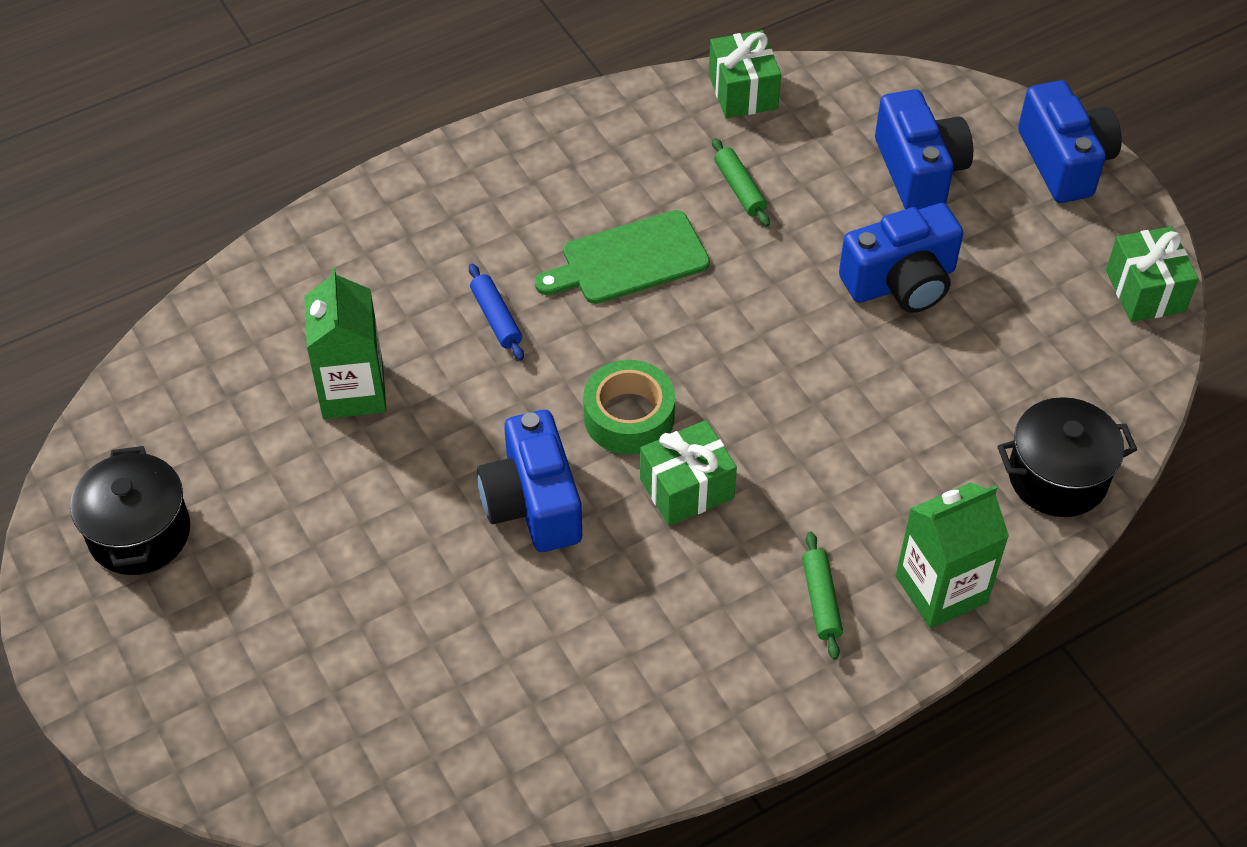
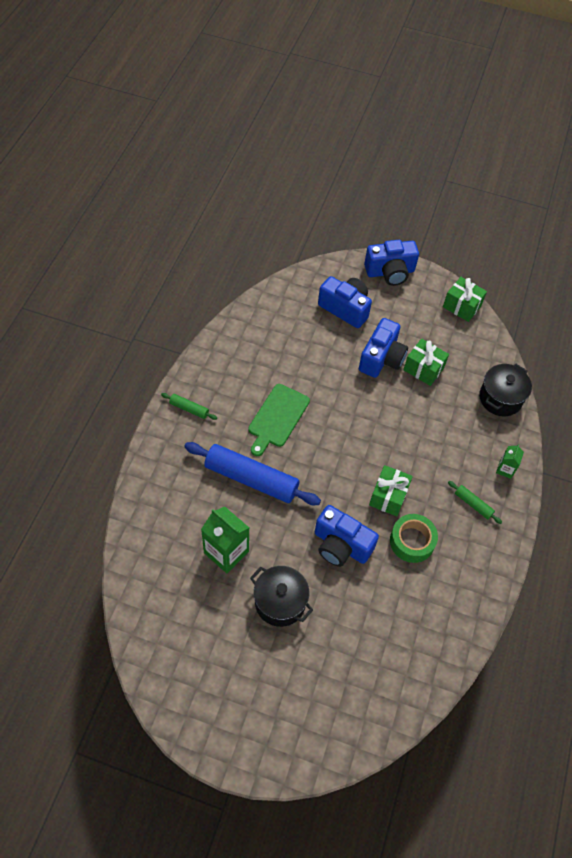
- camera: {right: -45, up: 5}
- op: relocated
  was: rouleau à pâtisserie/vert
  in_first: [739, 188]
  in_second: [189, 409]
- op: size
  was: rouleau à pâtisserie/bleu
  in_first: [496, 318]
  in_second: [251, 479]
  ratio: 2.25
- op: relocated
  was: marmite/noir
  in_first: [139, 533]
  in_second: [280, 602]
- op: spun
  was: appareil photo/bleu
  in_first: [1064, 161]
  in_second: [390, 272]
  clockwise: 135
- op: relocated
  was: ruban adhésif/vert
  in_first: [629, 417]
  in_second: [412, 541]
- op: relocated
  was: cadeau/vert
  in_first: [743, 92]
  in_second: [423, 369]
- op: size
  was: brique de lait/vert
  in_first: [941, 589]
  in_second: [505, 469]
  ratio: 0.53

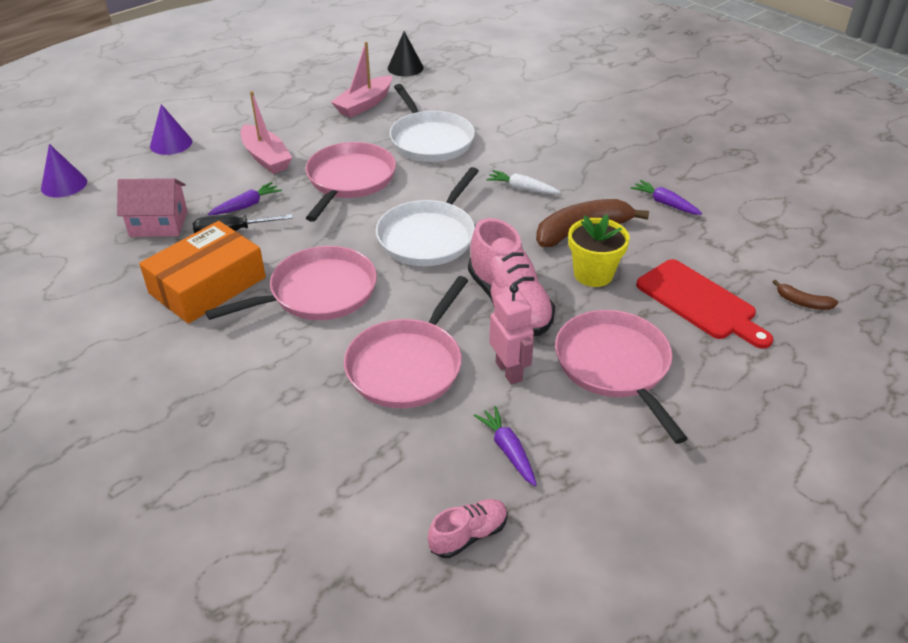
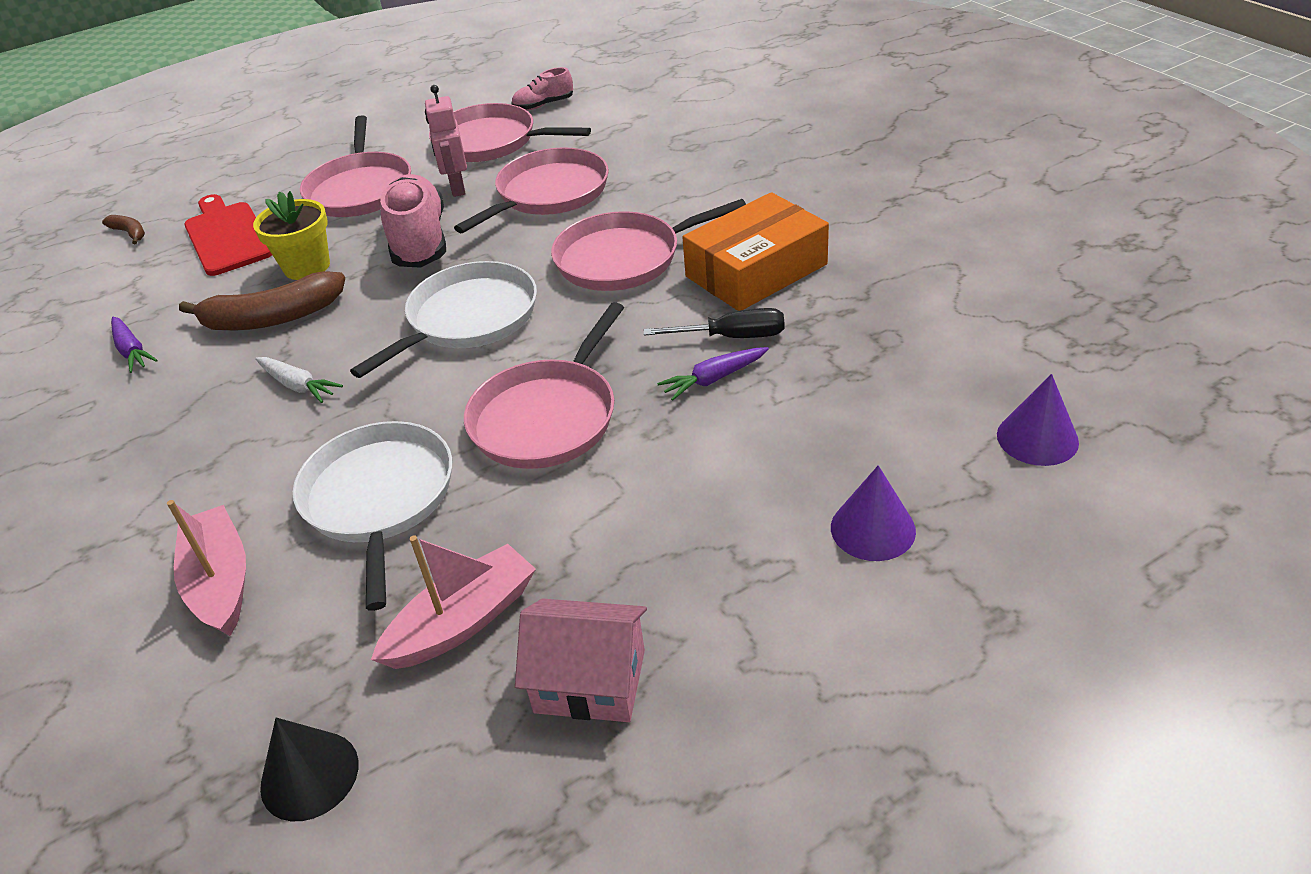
- camera: {right: -165, up: 0}
- op: relocated
  was: bateau/rose
  in_first: [266, 157]
  in_second: [220, 582]
- op: exchanged
  was: carotte/violet
  now: poêle/rose
  in_first: [508, 450]
  in_second: [490, 142]
- op: relocated
  was: maison/rose
  in_first: [158, 224]
  in_second: [590, 681]

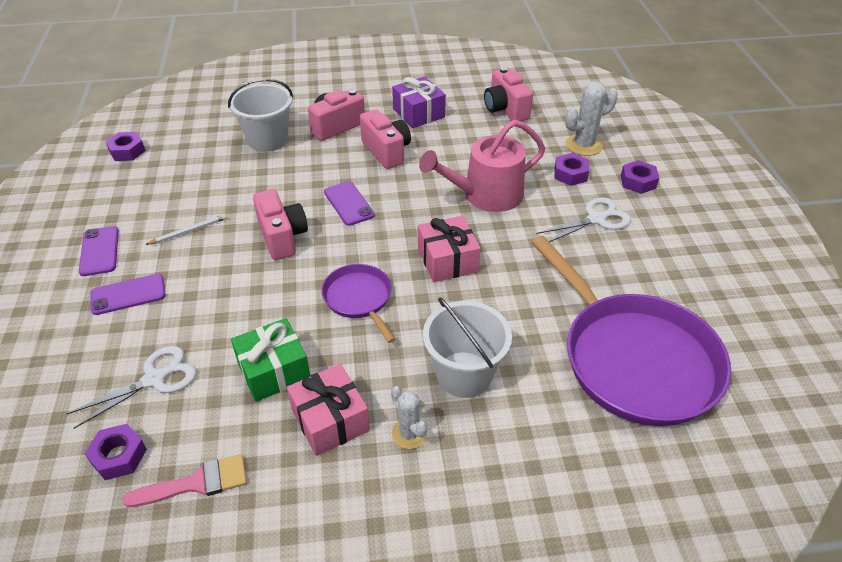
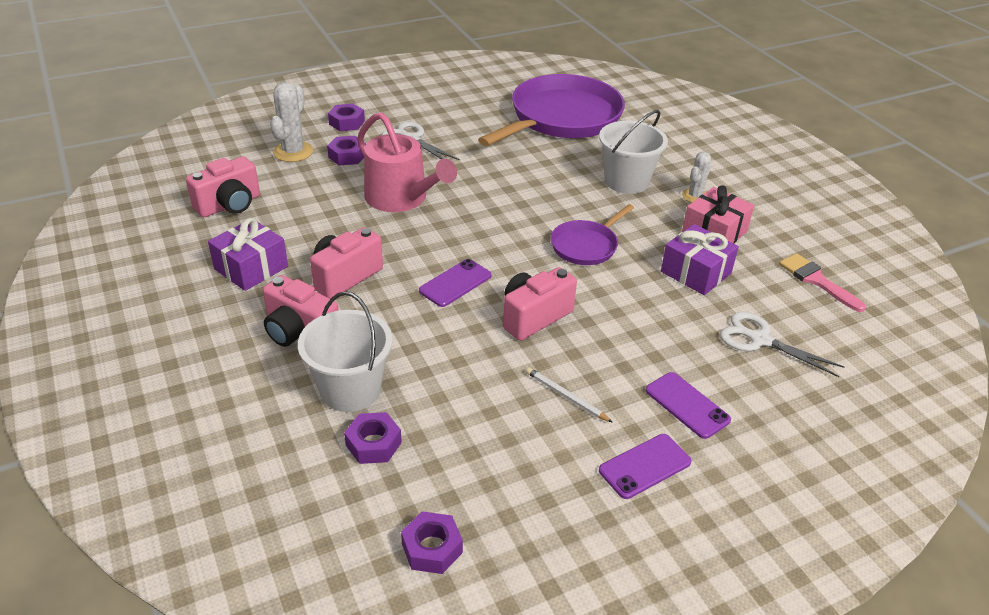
- camera: {right: -110, up: -5}
- op: spun
  was: cactus/blanc
  in_first: [584, 145]
  in_second: [293, 152]
  clockwise: 60
- op: relocated
  was: écrou/violet
  in_first: [119, 456]
  in_second: [373, 444]
- op: colour
  was: cadeau/vert
  now: cadeau/violet
  in_first: [274, 370]
  in_second: [695, 272]
- op: missing
  was: cadeau/rose
  in_first: [447, 260]

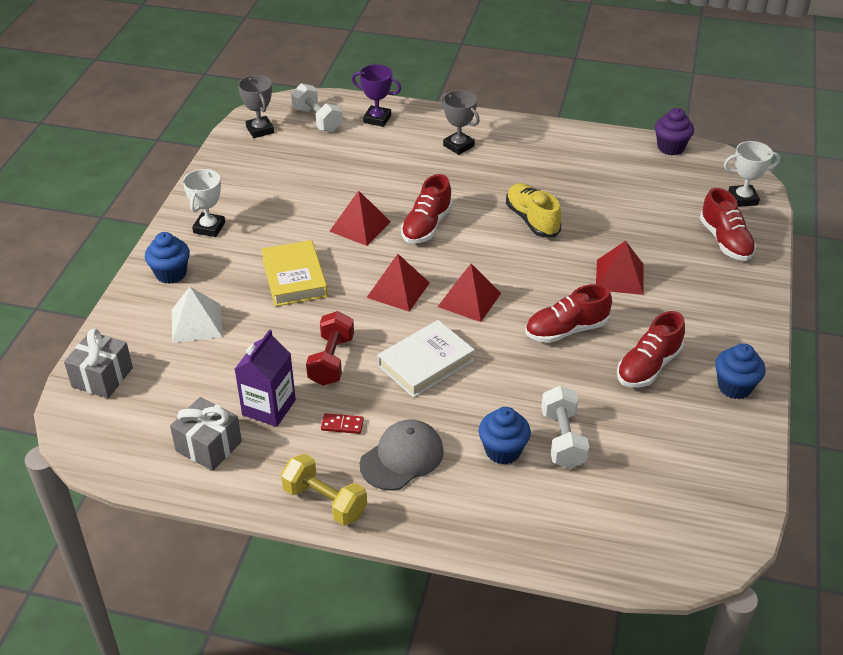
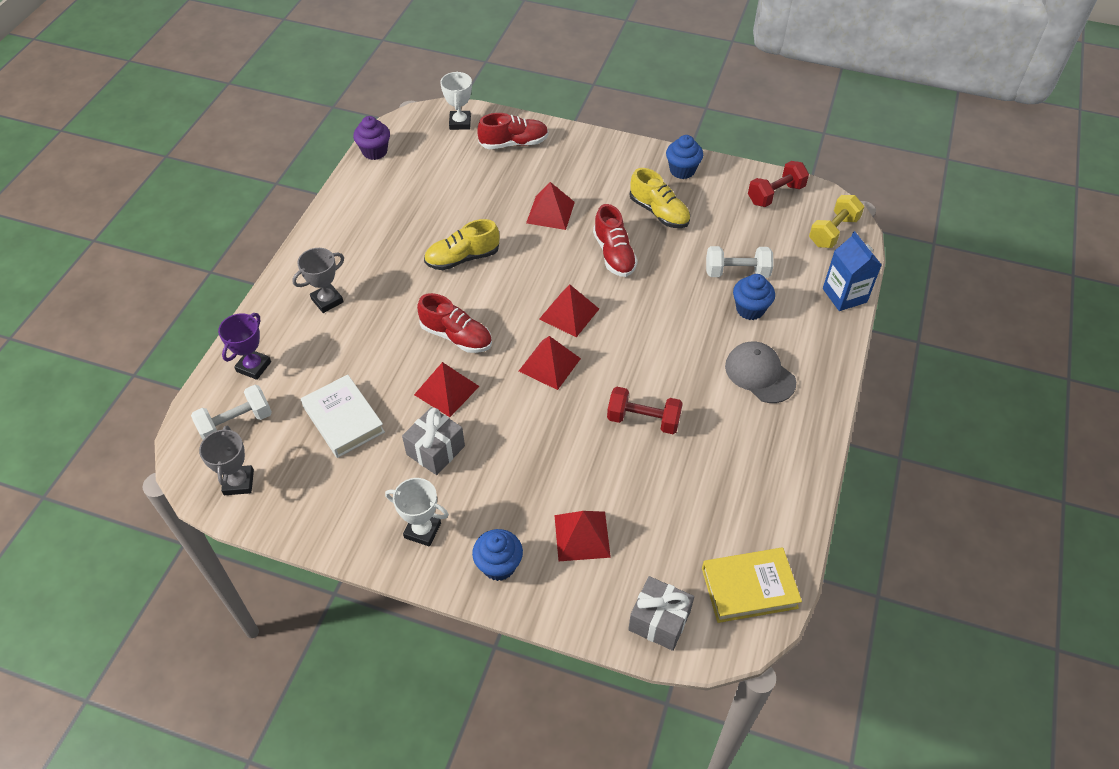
- camera: {right: -85, up: 10}
- op: spun
  was: trophée/gris
  in_first: [260, 130]
  in_second: [239, 482]
  clockwise: -75
- op: relocated
  was: livre/blanc
  in_first: [426, 363]
  in_second: [343, 419]
- op: relocated
  was: cadeau/gris
  in_first: [209, 446]
  in_second: [435, 450]
- op: colour
  was: pyramide/blanc
  now: pyramide/rouge
  in_first: [196, 323]
  in_second: [582, 536]
- op: colour
  was: chaussure/rouge
  now: chaussure/jaune
  in_first: [648, 366]
  in_second: [659, 212]
- op: relocated
  was: livre/jaune
  in_first: [294, 278]
  in_second: [749, 588]
- op: appeared
  now: haltère/rouge
  in_second: [775, 194]
- op: relocated
  was: haltère/jaune
  in_first: [325, 502]
  in_second: [833, 232]
- op: appeared
  now: brique de lait/bleu
  in_second: [844, 295]
- op: missing
  was: brique de lait/violet
  in_first: [269, 407]
- op: missing
  was: domino/rouge
  in_first: [342, 425]

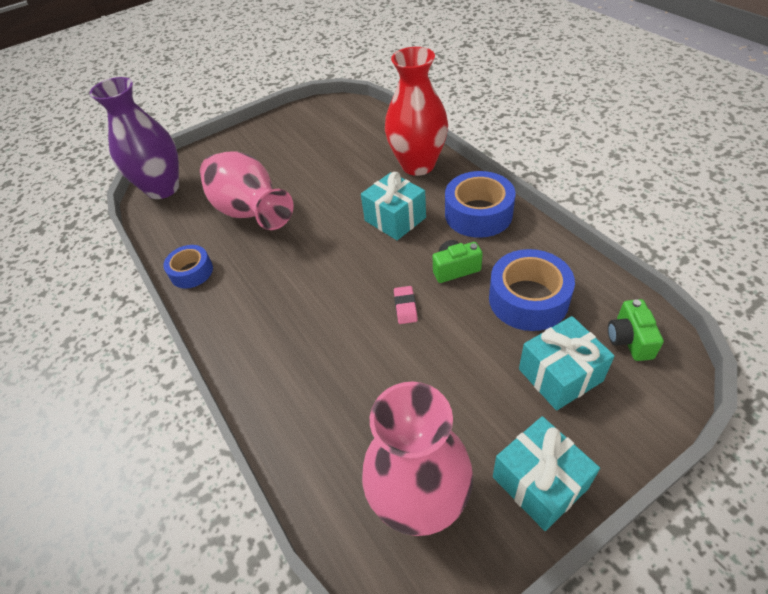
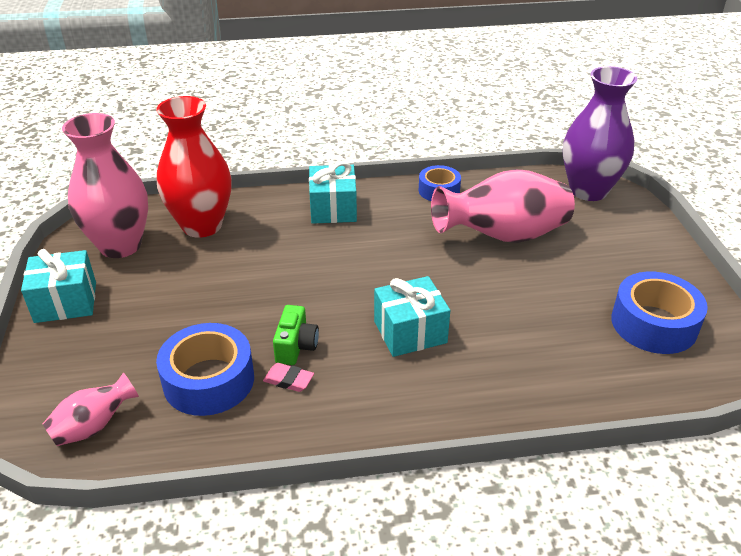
- camera: {right: 110, up: -10}
- op: exchanged
  was: appareil photo/vert
  now: vase/rose
  in_first: [629, 339]
  in_second: [94, 426]
- op: relocated
  was: vase/rouge
  in_first: [418, 165]
  in_second: [202, 225]
- op: relocated
  was: gomme/rose
  in_first: [405, 307]
  in_second: [288, 380]
- op: relocated
  was: cadeau/turquoise
  in_first: [560, 375]
  in_second: [333, 209]
- op: relocated
  was: ruban adhésif/bleu
  in_first: [478, 214]
  in_second: [653, 324]

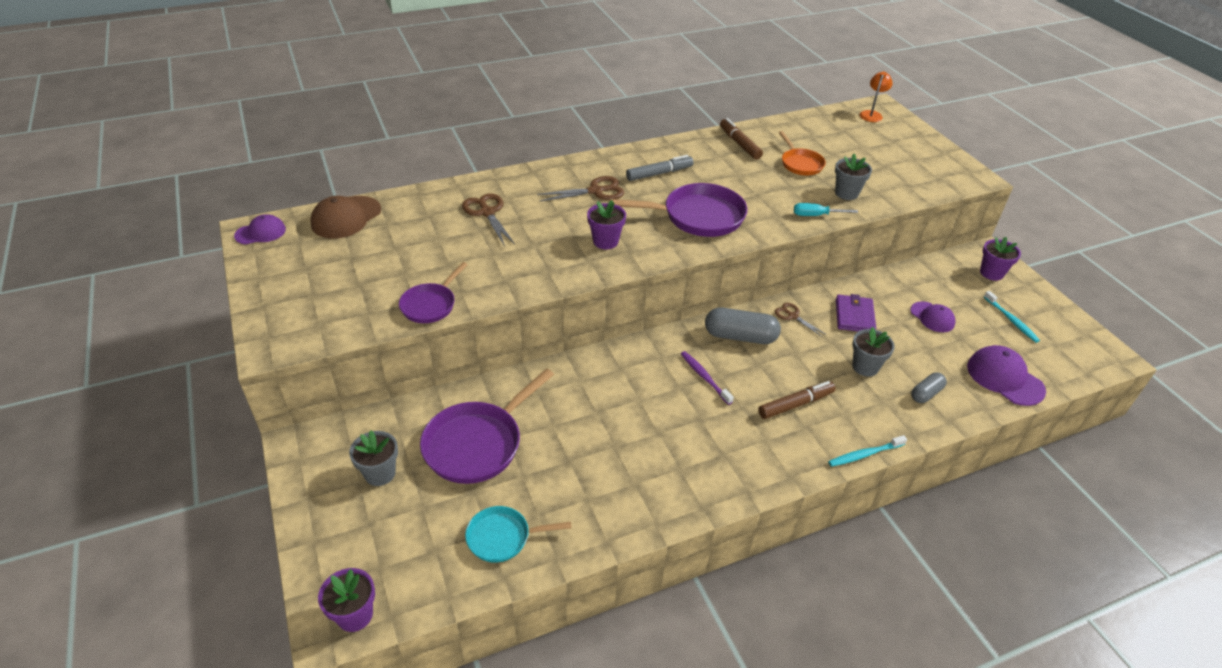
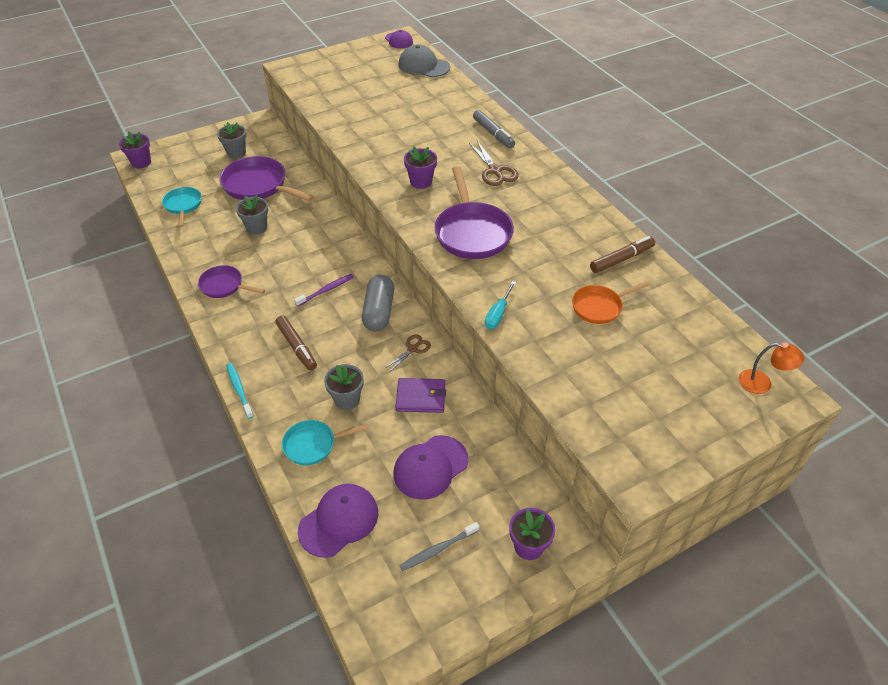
- camera: {right: 85, up: 5}
- op: relocated
  was: poêle/violet
  in_first: [430, 305]
  in_second: [224, 286]
- op: relocated
  was: pot de fleurs/gris
  in_first: [846, 193]
  in_second: [256, 228]
- op: exchanged
  was: gélule/gris
  now: poêle/turquoise
  in_first: [926, 393]
  in_second: [313, 445]
- op: size
  was: casquette/violet
  in_first: [932, 317]
  in_second: [430, 467]
  ratio: 1.56
- op: colour
  was: casquette/marron
  now: casquette/gris
  in_first: [346, 217]
  in_second: [423, 66]
- op: colour
  was: brosse à dents/turquoise
  now: brosse à dents/gris
  in_first: [1011, 320]
  in_second: [438, 549]
- op: relocated
  was: feutre/gris
  in_first: [659, 173]
  in_second: [493, 134]
- op: spun
  was: tournevis/turquoise
  in_first: [815, 215]
  in_second: [498, 314]
  clockwise: -150
- op: missing
  was: ciseaux/marron
  in_first: [487, 212]

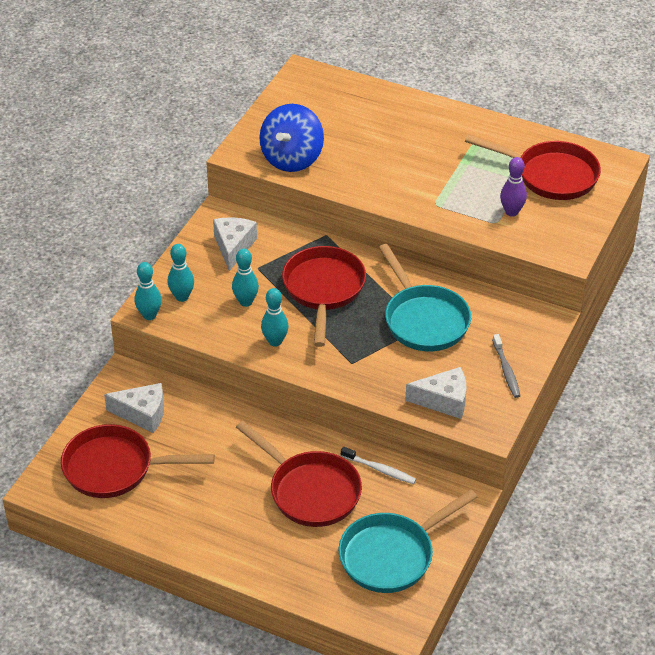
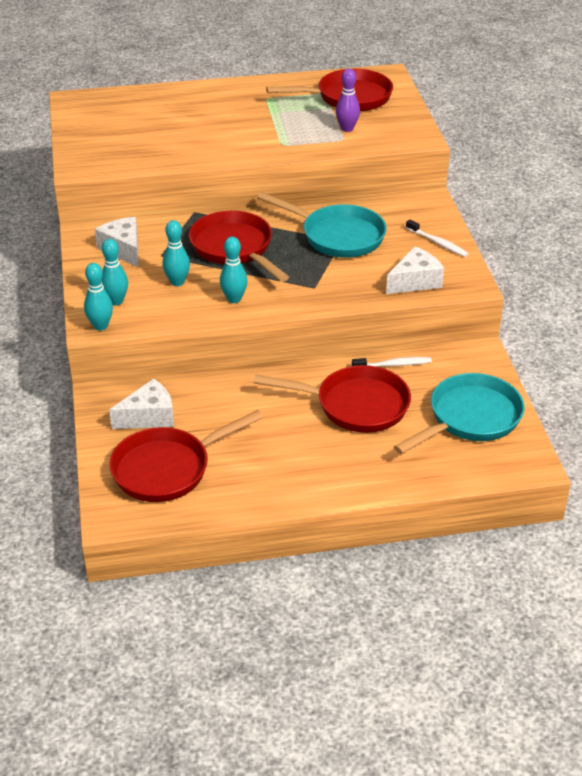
- camera: {right: -35, up: -5}
- op: spun
  was: poêle/turquoise
  in_first: [392, 555]
  in_second: [470, 418]
  clockwise: -150
- op: colour
  was: brosse à dents/gris
  now: brosse à dents/blanc
  in_first: [506, 370]
  in_second: [438, 243]
- op: missing
  was: toupie/bleu
  in_first: [292, 158]

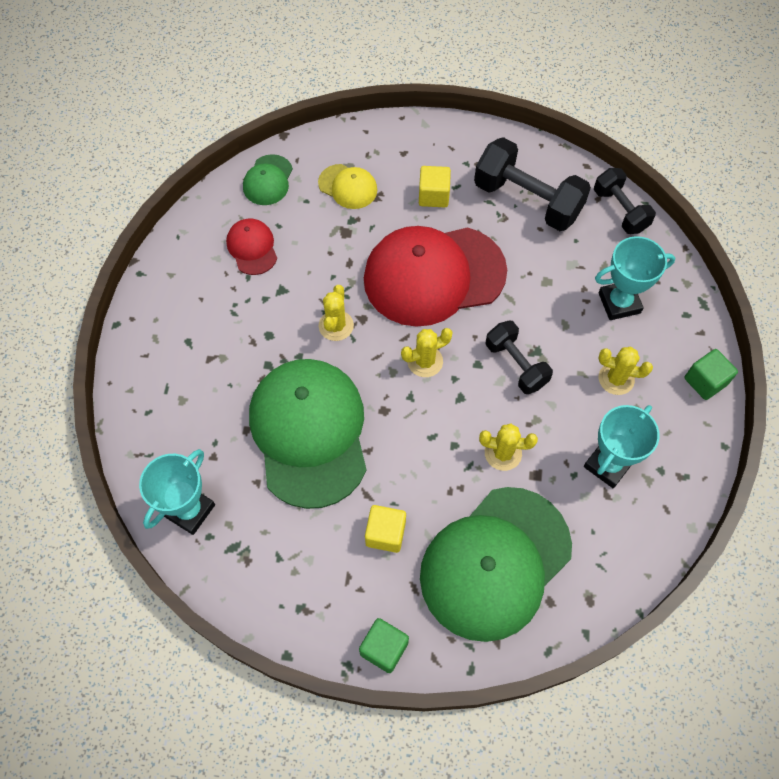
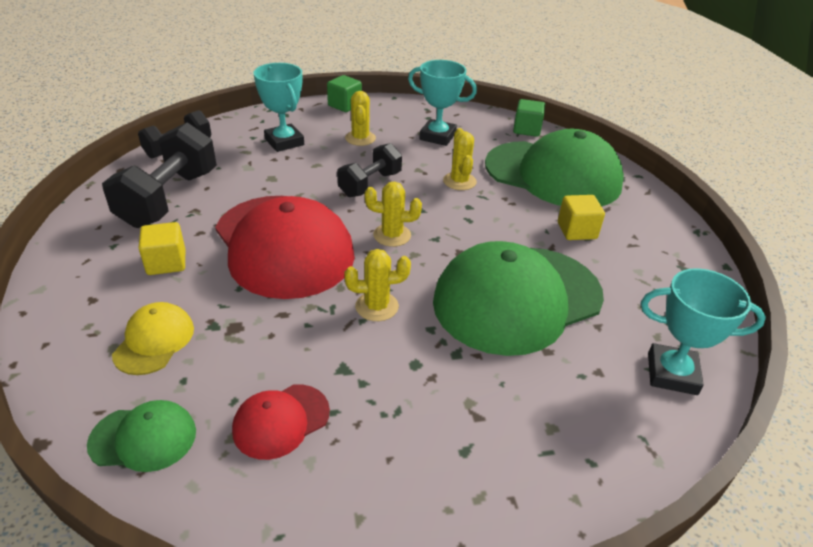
- camera: {right: -110, up: -25}
- op: spun
  was: cactus/jaune
  in_first: [425, 361]
  in_second: [392, 235]
  clockwise: -45
- op: relocated
  was: cube/vert
  in_first: [384, 648]
  in_second: [527, 130]

